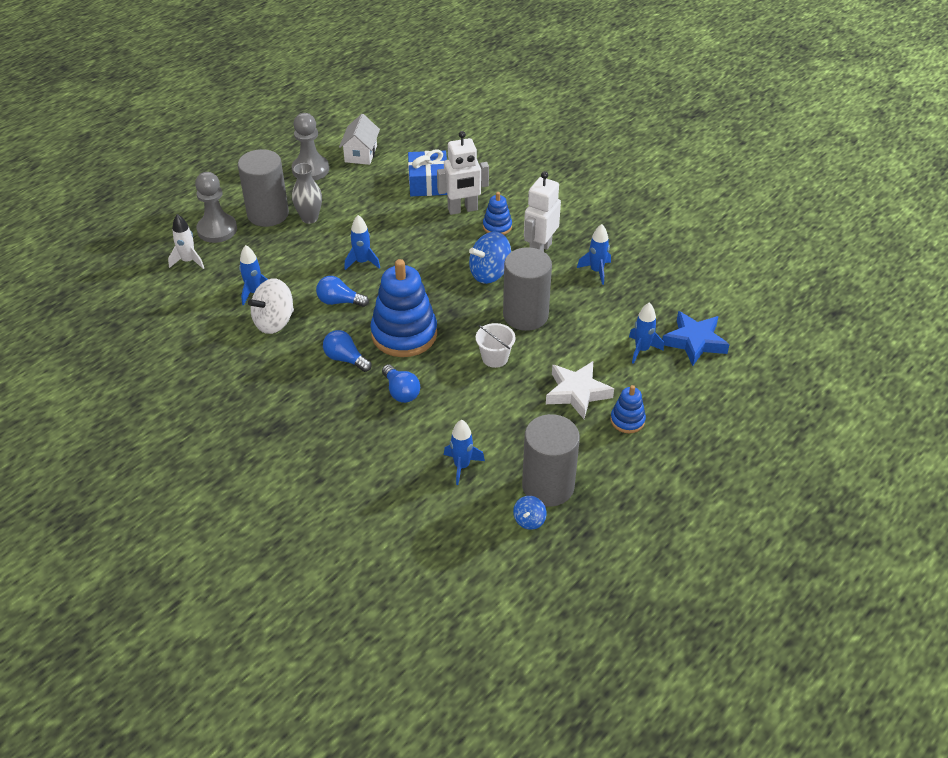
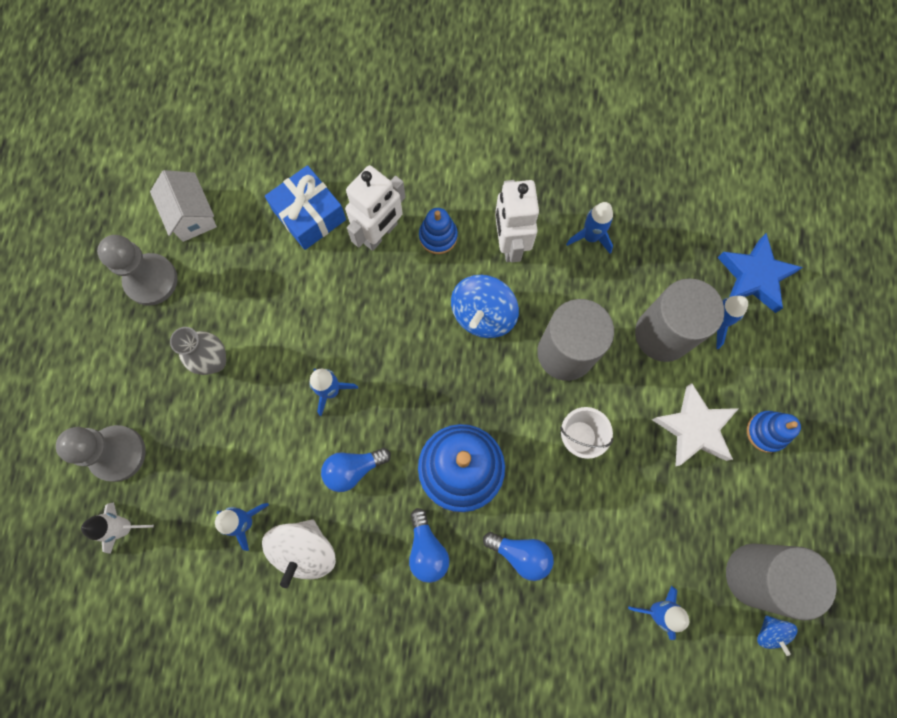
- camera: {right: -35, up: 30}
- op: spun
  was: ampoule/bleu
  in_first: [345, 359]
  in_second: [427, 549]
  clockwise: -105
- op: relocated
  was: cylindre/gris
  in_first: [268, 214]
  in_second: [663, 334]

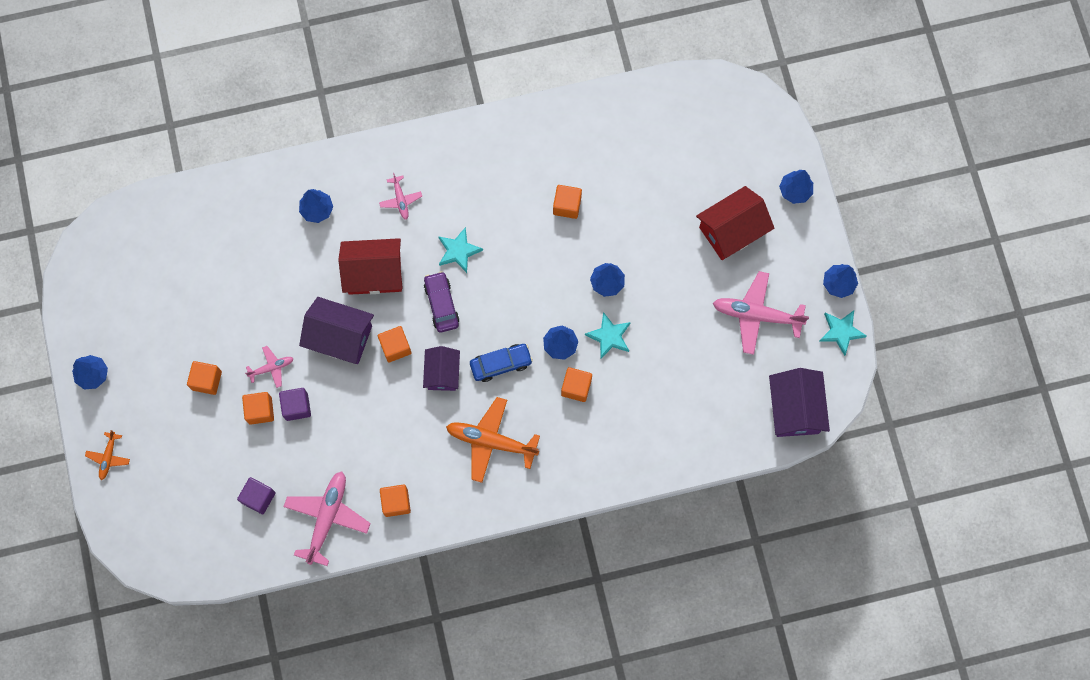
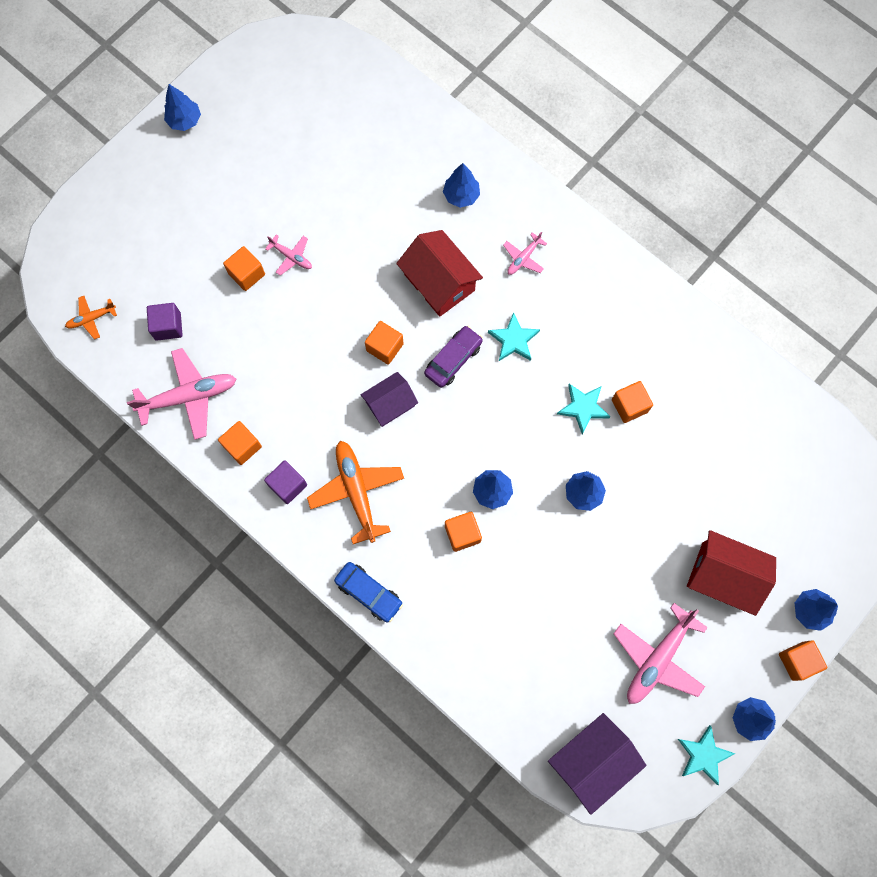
- camera: {right: 55, up: 0}
- op: relocated
  was: avion/orange
  in_first: [108, 457]
  in_second: [91, 318]
- op: relocated
  was: cube/violet
  in_first: [297, 406]
  in_second: [288, 485]
- op: relocated
  was: voiture/bleu
  in_first: [501, 364]
  in_second: [369, 593]
- op: relocated
  was: étoile/turquoise
  in_first: [609, 336]
  in_second: [583, 408]
- op: spun
  was: avion/rose
  in_first: [757, 315]
  in_second: [658, 658]
  clockwise: -120
- op: relocated
  was: cube/orange
  in_first: [207, 380]
  in_second: [797, 661]
- op: missing
  was: maison/violet
  in_first: [340, 337]

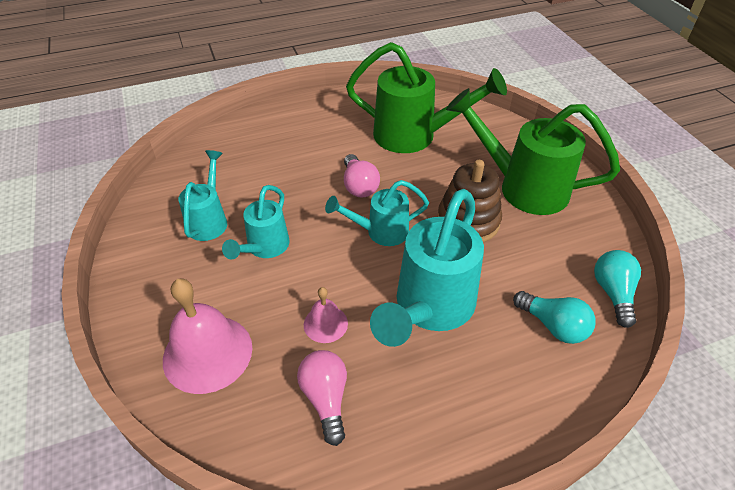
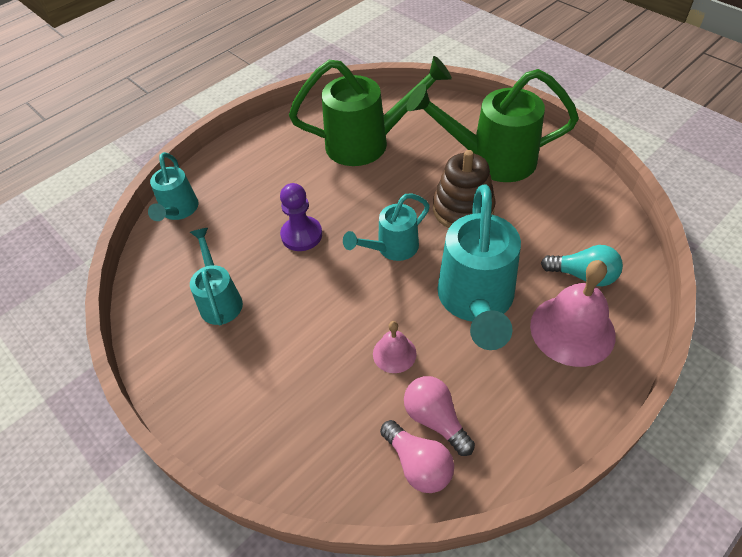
- camera: {right: -20, up: 5}
- op: relocated
  was: arrosoir/turquoise
  in_first: [264, 248]
  in_second: [178, 211]
- op: appeared
  now: pion/violet
  in_second: [301, 235]
- op: relocated
  was: ampoule/rose
  in_first: [359, 186]
  in_second: [418, 464]
- op: relocated
  was: cloche/rose
  in_first: [207, 353]
  in_second: [572, 330]
- op: missing
  was: ampoule/turquoise
  in_first: [613, 293]

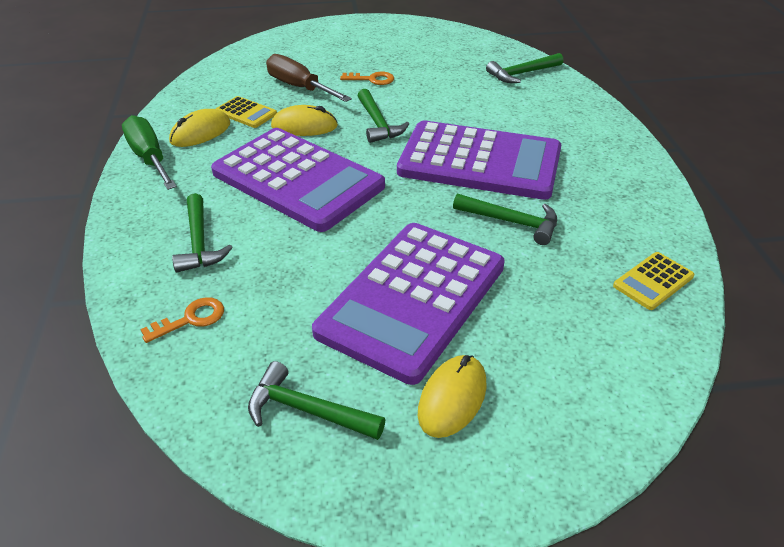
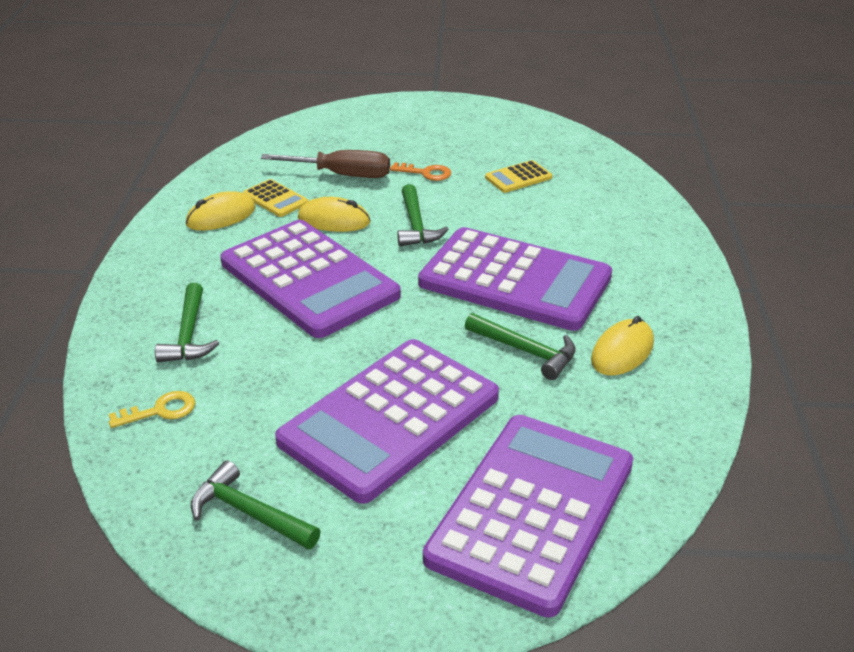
- camera: {right: 10, up: -5}
- op: colour
  was: clé/orange
  now: clé/jaune
  in_first: [191, 319]
  in_second: [160, 411]
- op: spun
  was: tournevis/marron
  in_first: [299, 87]
  in_second: [342, 175]
  clockwise: 135
- op: appeared
  now: calculatrice/violet
  in_second: [532, 511]
- op: relocated
  was: calculatrice/jaune
  in_first: [653, 281]
  in_second: [518, 177]
- op: relocated
  was: souris/jaune
  in_first: [452, 398]
  in_second: [622, 351]
- op: missing
  was: tournevis/vert
  in_first: [149, 158]
- op: missing
  was: marteau/vert
  in_first: [522, 74]

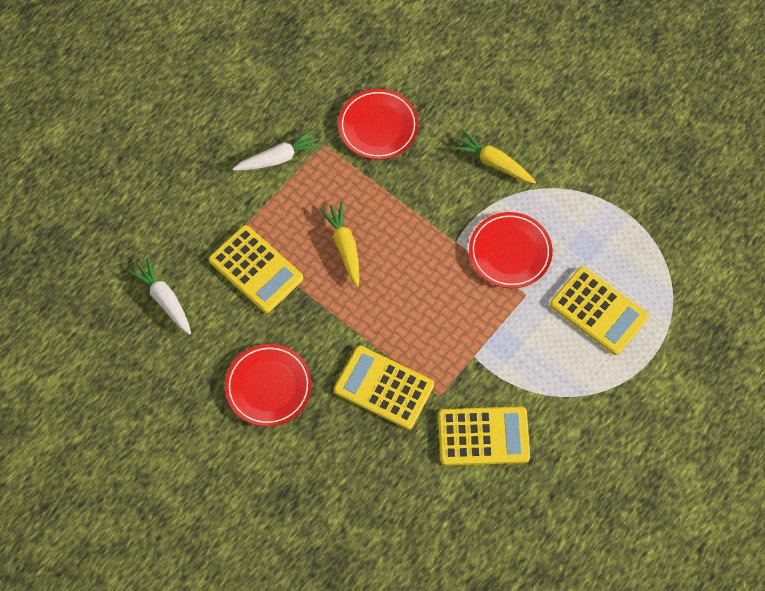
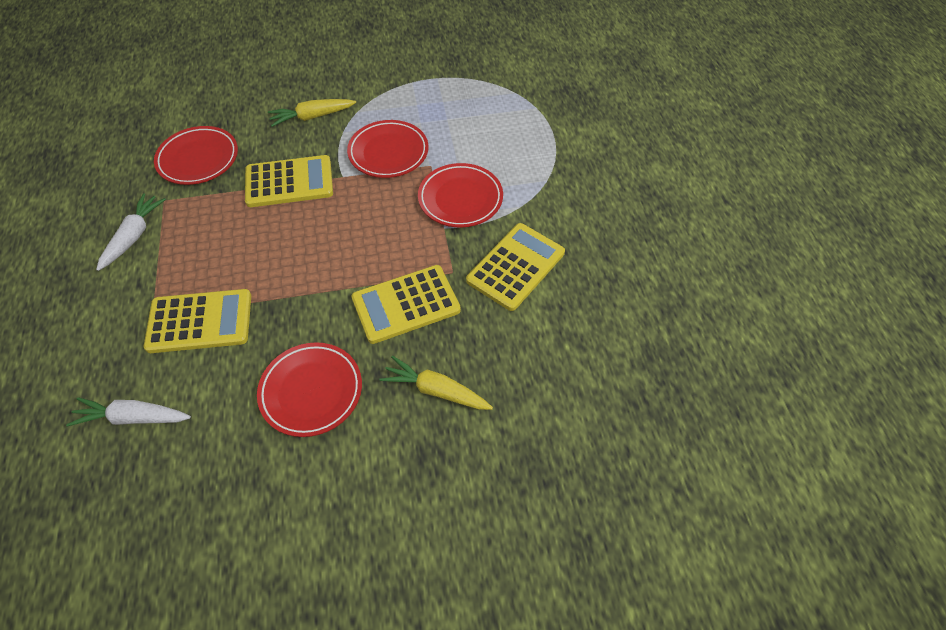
- camera: {right: -50, up: -10}
- op: relocated
  was: calculatrice/jaune
  in_first: [598, 311]
  in_second: [289, 182]
- op: relocated
  was: carotte/jaune
  in_first: [344, 246]
  in_second: [436, 390]
- op: appeared
  now: assiette/rouge
  in_second: [460, 199]

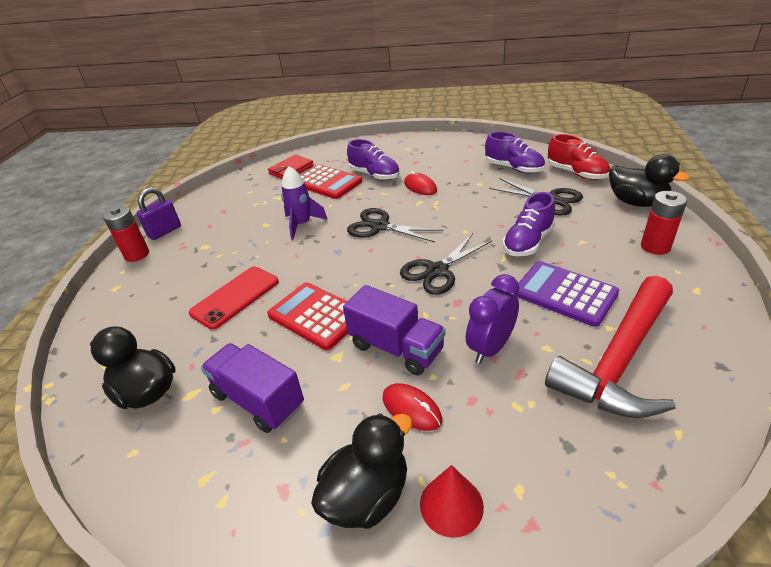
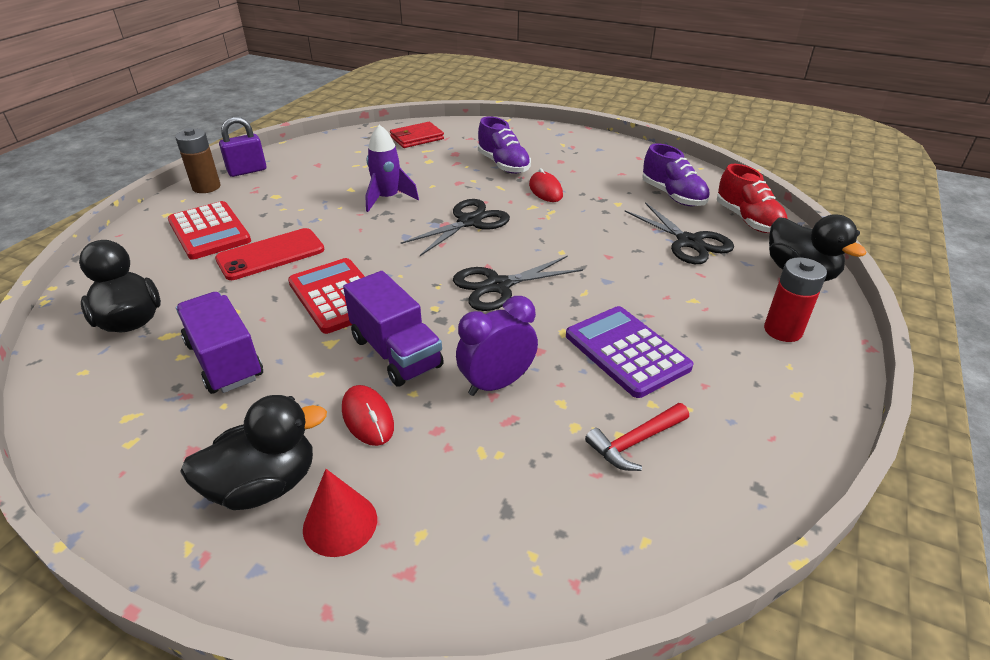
- camera: {right: 15, up: 0}
- op: relocated
  was: calculatrice/rouge
  in_first: [327, 183]
  in_second: [209, 231]
- op: colour
  was: pile/rouge
  now: pile/marron
  in_first: [137, 255]
  in_second: [206, 187]
- op: spun
  was: ciseaux/noir
  in_first: [380, 226]
  in_second: [469, 222]
  clockwise: 90
- op: size
  was: marteau/rouge
  in_first: [619, 360]
  in_second: [635, 442]
  ratio: 0.45
- op: missing
  was: chaussure/violet
  in_first: [528, 242]

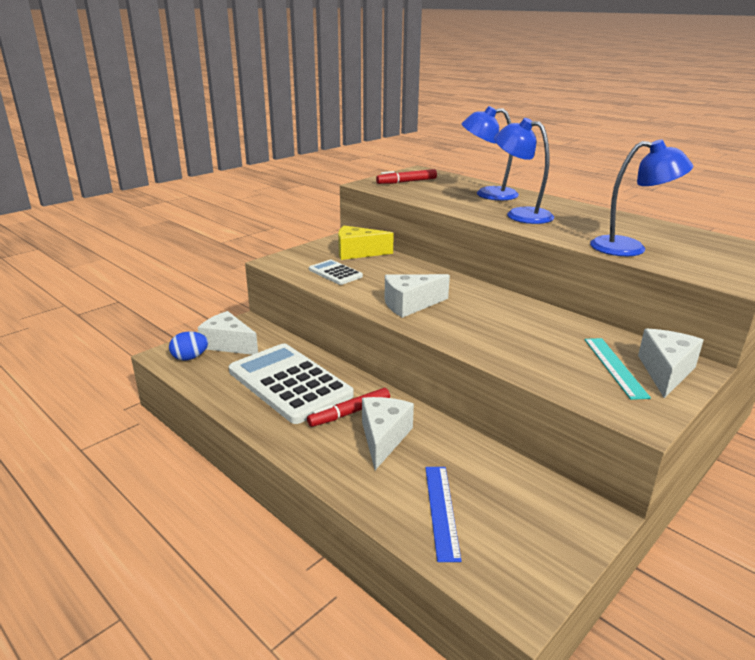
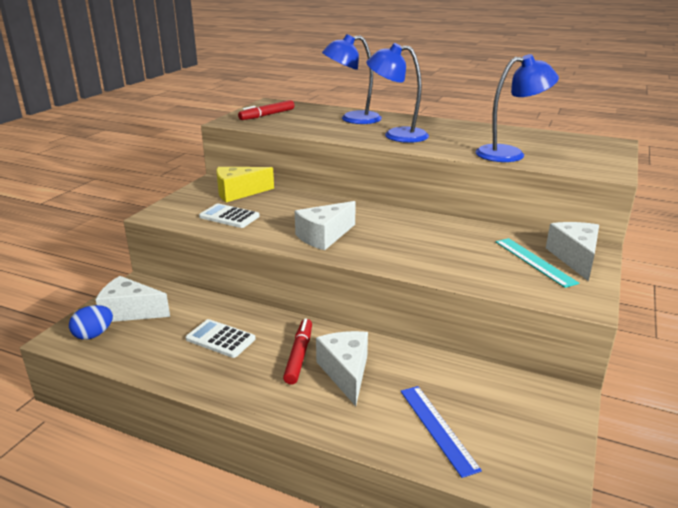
- camera: {right: -20, up: 0}
- op: size
  was: calculatrice/blanc
  in_first: [289, 383]
  in_second: [220, 339]
  ratio: 0.48
- op: spun
  was: feutre/rouge
  in_first: [349, 413]
  in_second: [299, 355]
  clockwise: 150

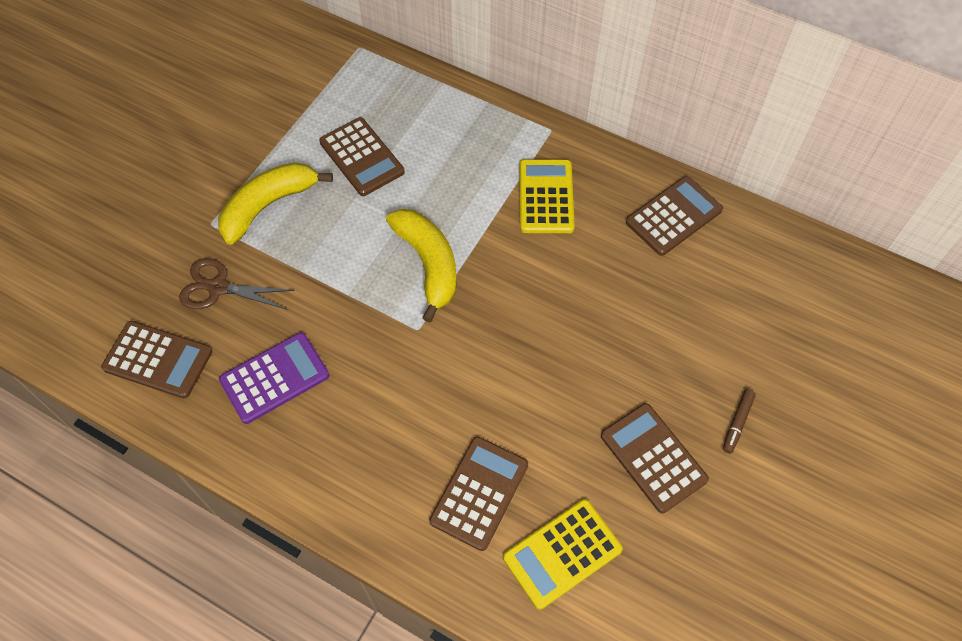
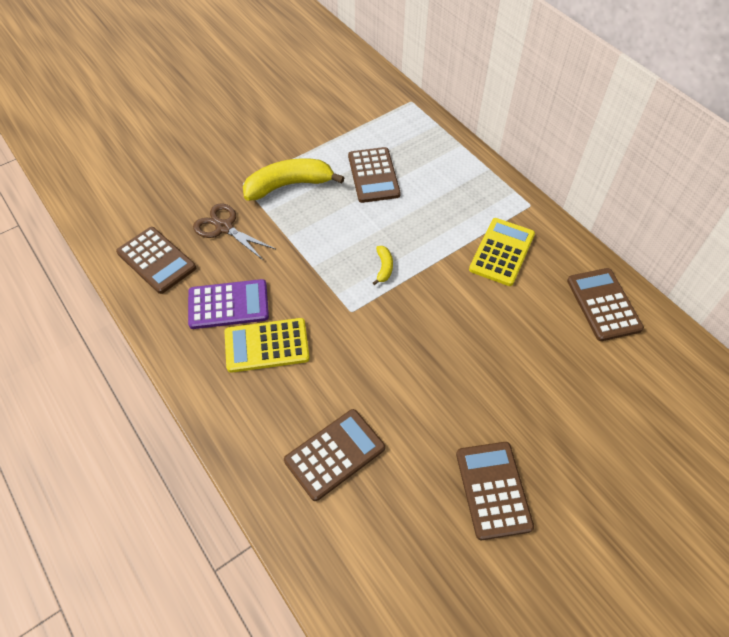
- camera: {right: 25, up: -5}
- op: relocated
  was: calculatrice/jaune
  in_first: [562, 553]
  in_second: [267, 346]
- op: size
  was: banane/jaune
  in_first: [428, 264]
  in_second: [384, 267]
  ratio: 0.44
- op: spun
  was: calculatrice/marron
  in_first: [673, 216]
  in_second: [603, 304]
  clockwise: -90
- op: missing
  was: feutre/marron
  in_first: [737, 423]

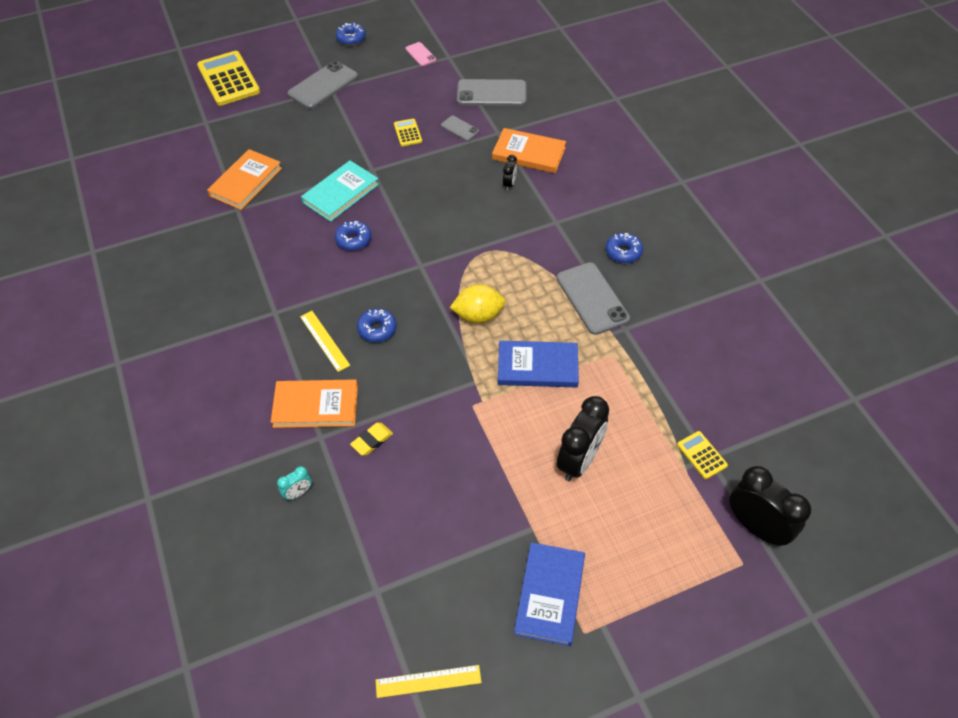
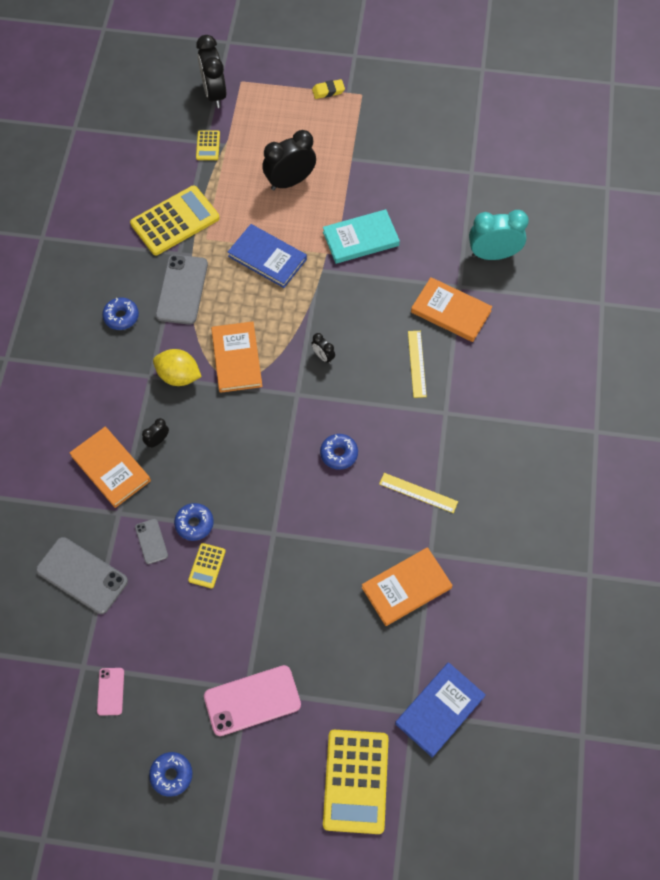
- camera: {right: -150, up: 10}
- op: appeared
  now: calculatrice/jaune
  in_second: [175, 221]
- op: relocated
  was: citron/jaune
  in_first: [478, 316]
  in_second: [178, 376]
- op: relocated
  was: beignet/bleu
  in_first: [377, 329]
  in_second: [194, 524]
- op: colour
  was: téléphone/gris
  now: téléphone/rose
  in_first: [323, 85]
  in_second: [252, 700]
- op: appeared
  now: livre/orange
  in_second: [236, 359]
- op: relocated
  was: gomme/jaune
  in_first: [372, 440]
  in_second: [328, 91]
- op: appeared
  now: réveil/noir
  in_second: [323, 356]
- op: relocated
  was: livre/turquoise
  in_first: [340, 193]
  in_second: [361, 239]
- op: relocated
  was: règle/jaune
  in_first: [428, 681]
  in_second: [418, 492]
- op: relocated
  was: livre/bleu
  in_first: [550, 595]
  in_second: [439, 710]
- op: size
  was: réveil/turquoise
  in_first: [298, 493]
  in_second: [493, 254]
  ratio: 2.13

